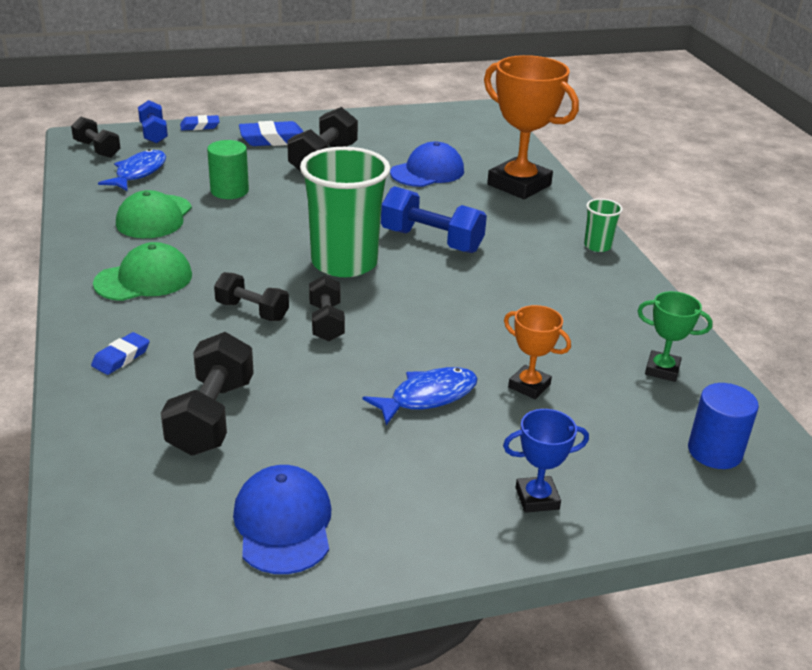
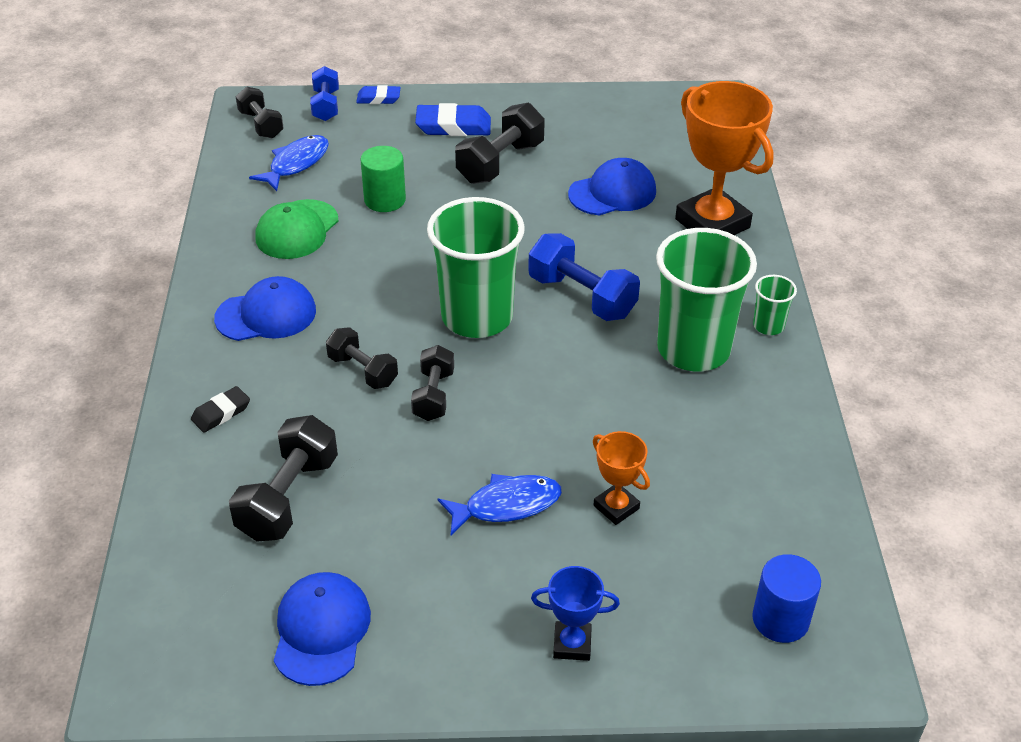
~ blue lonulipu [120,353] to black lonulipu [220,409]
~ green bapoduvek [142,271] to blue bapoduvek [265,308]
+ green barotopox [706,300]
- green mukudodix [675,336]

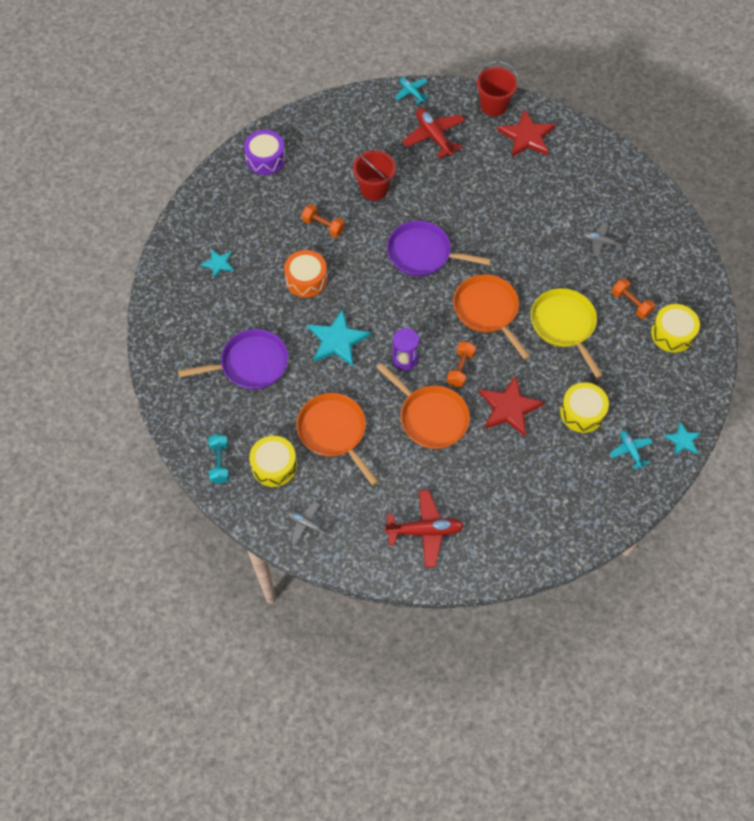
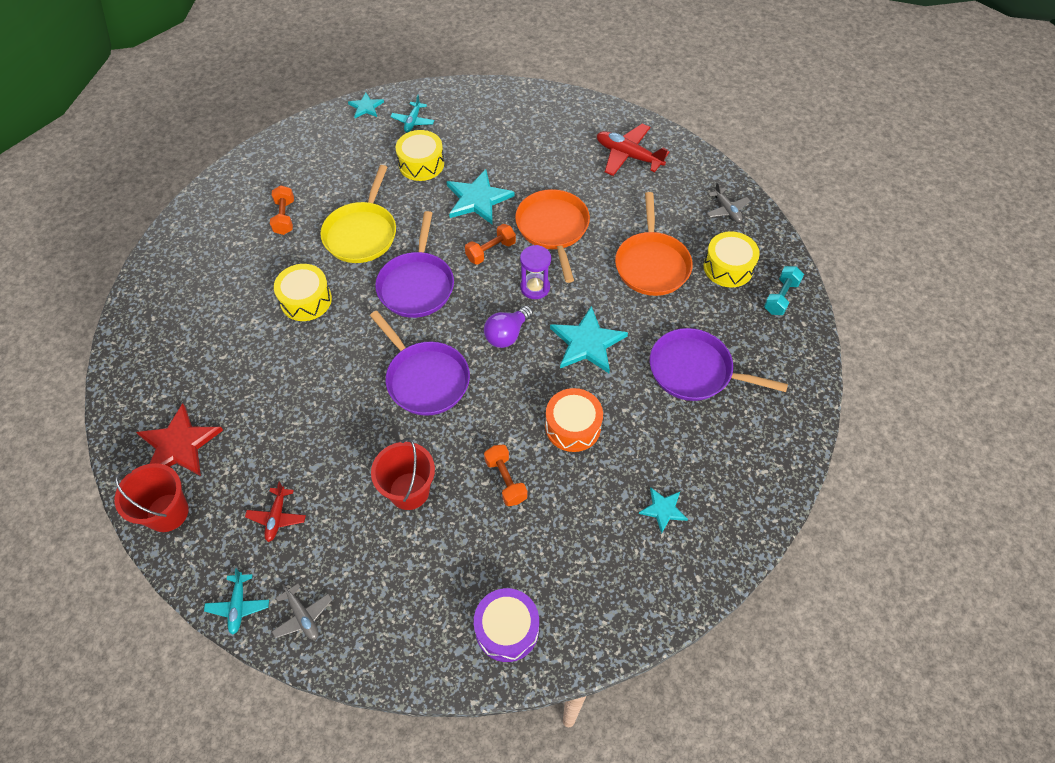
~ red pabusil [433,133] = [275,512] x0.58
~ grey pabusil [603,239] to [301,611]
~ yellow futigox [675,328] to [303,292]
~ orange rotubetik [491,317] to purple rotubetik [414,264]
~ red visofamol [512,406] to turquoise visofamol [480,196]
+ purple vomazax [508,327]

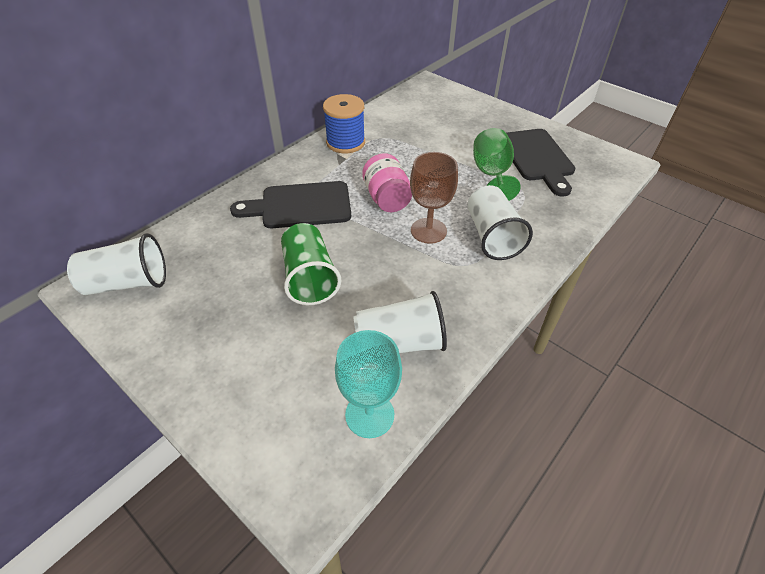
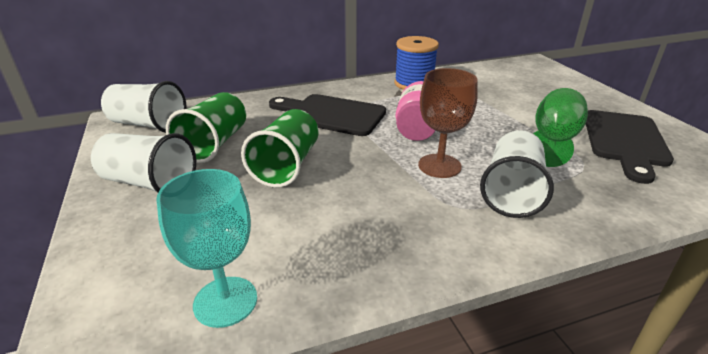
~ white barotopox [400,322] to [143,163]
+ green barotopox [206,127]

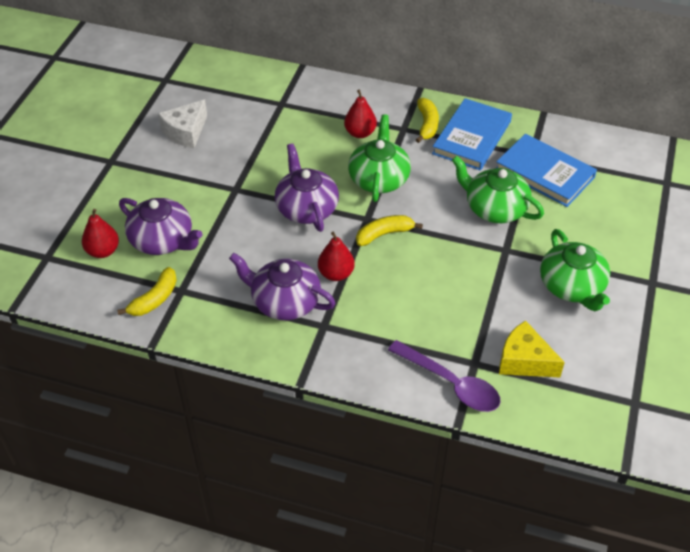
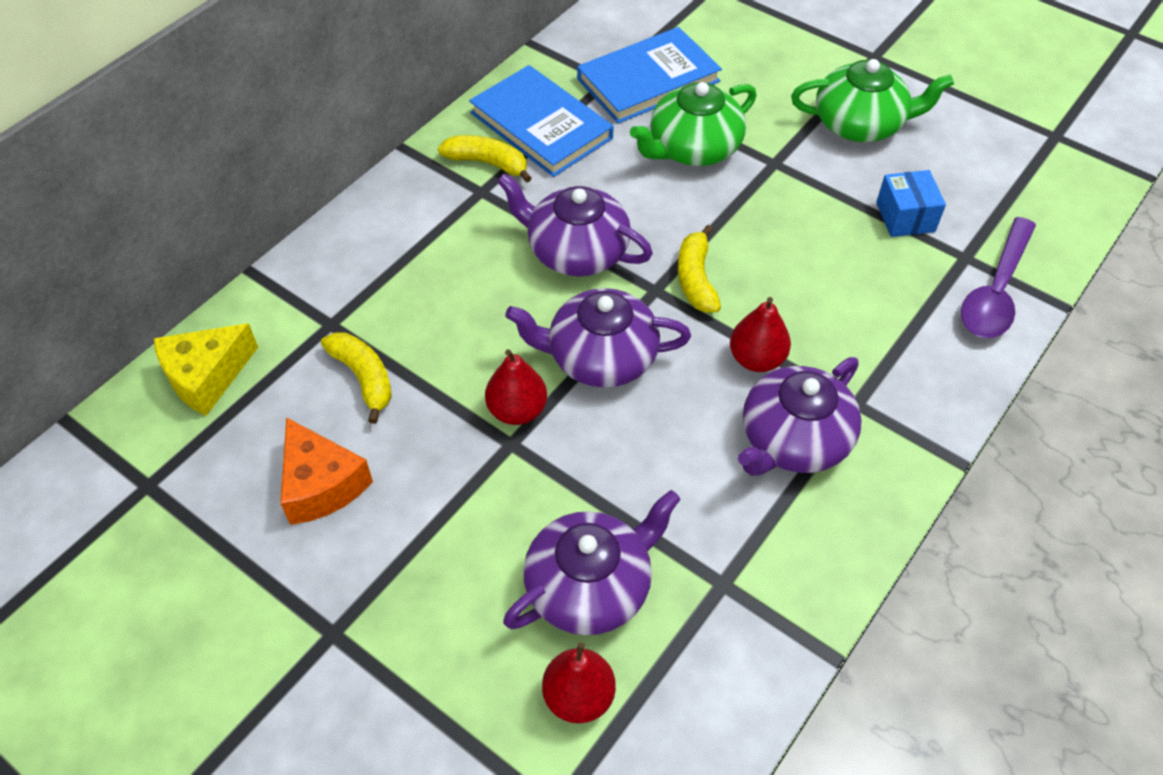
~ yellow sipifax [532,348] to [206,369]
~ white sipifax [182,124] to orange sipifax [326,471]
~ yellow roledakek [147,291] to [356,378]
~ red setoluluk [360,113] to [516,387]
~ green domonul [379,158] to purple domonul [575,224]
+ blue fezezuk [911,203]
~ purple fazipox [444,376] = [998,277] 150 degrees clockwise

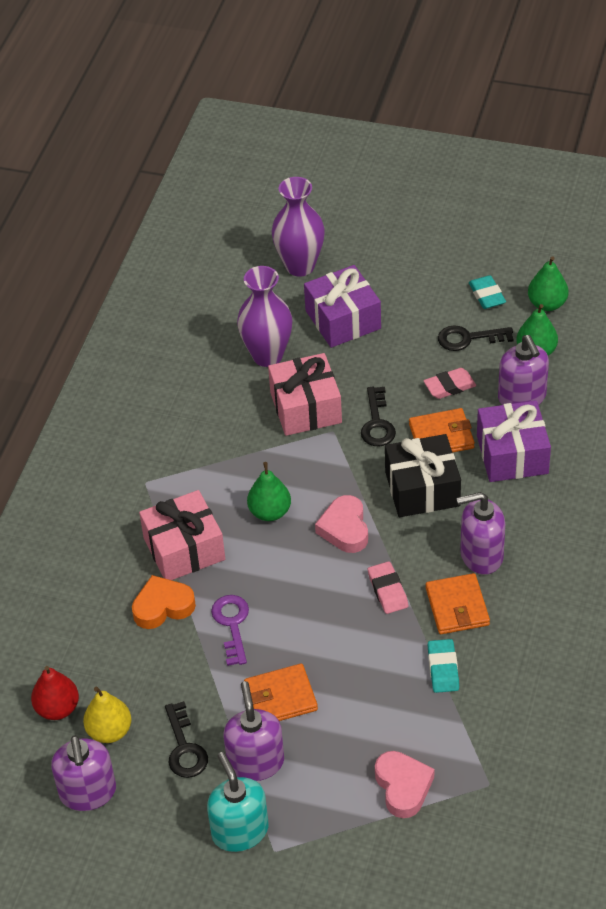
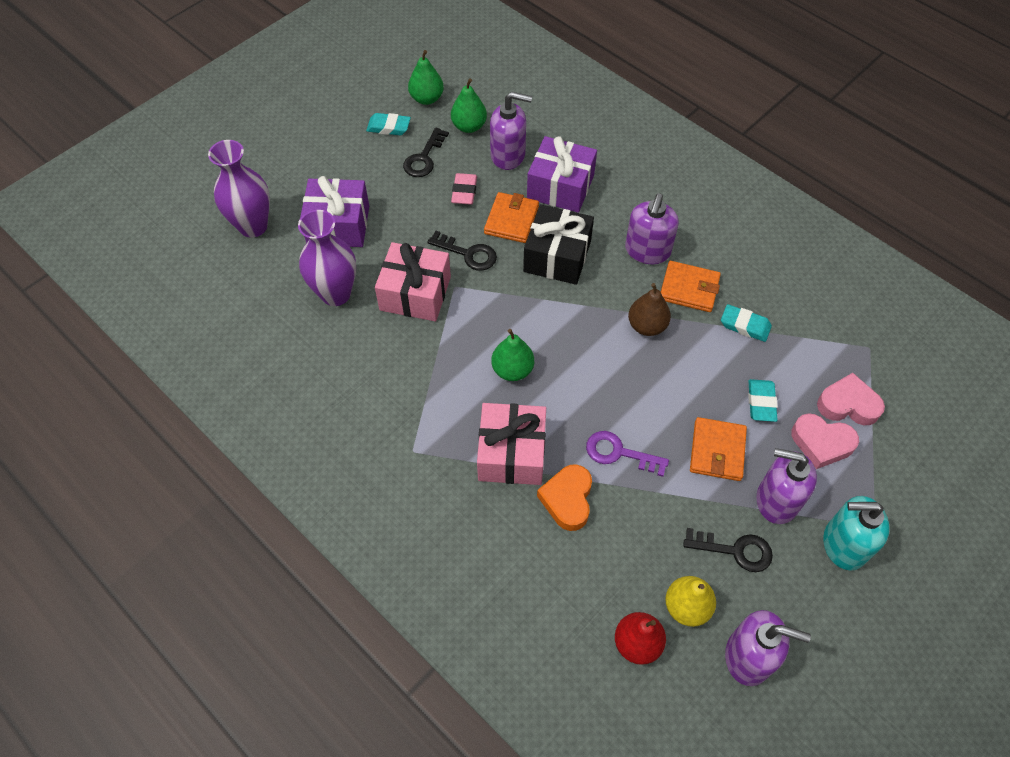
~ pink lonulipu [388,587] to brown setoluluk [649,309]
+ turquoise lonulipu [763,400]
~ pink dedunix [341,524] to [825,441]

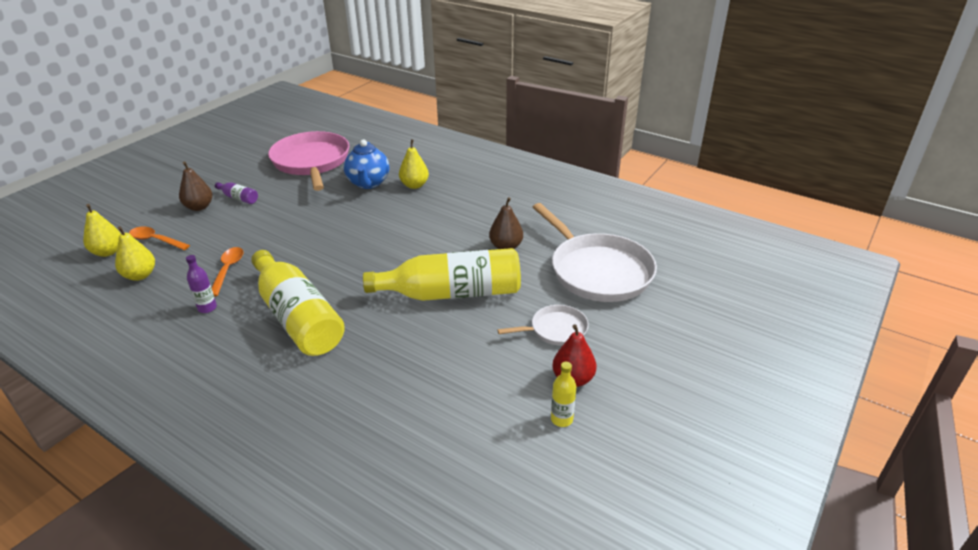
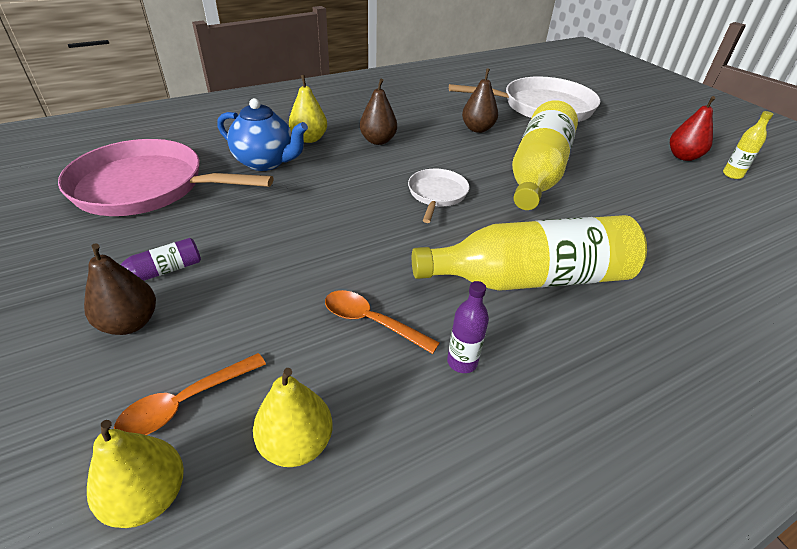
+ brown setoluluk [378,111]
~ white rotubetik [543,325] to [439,196]

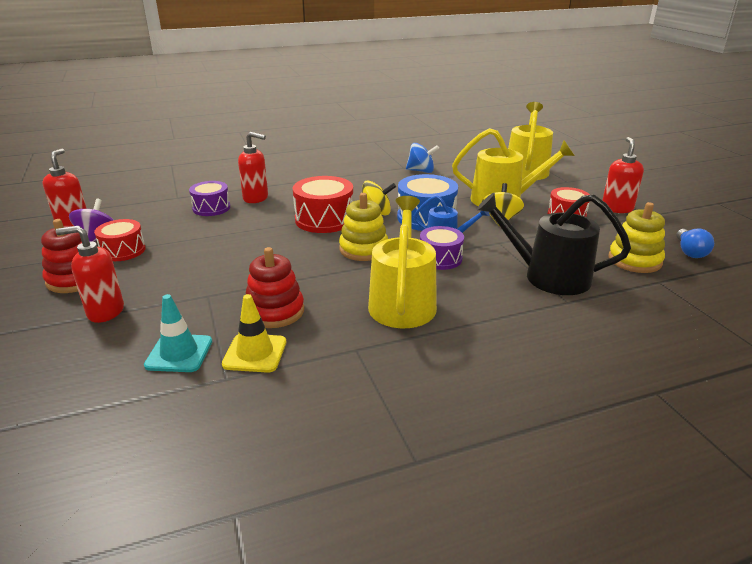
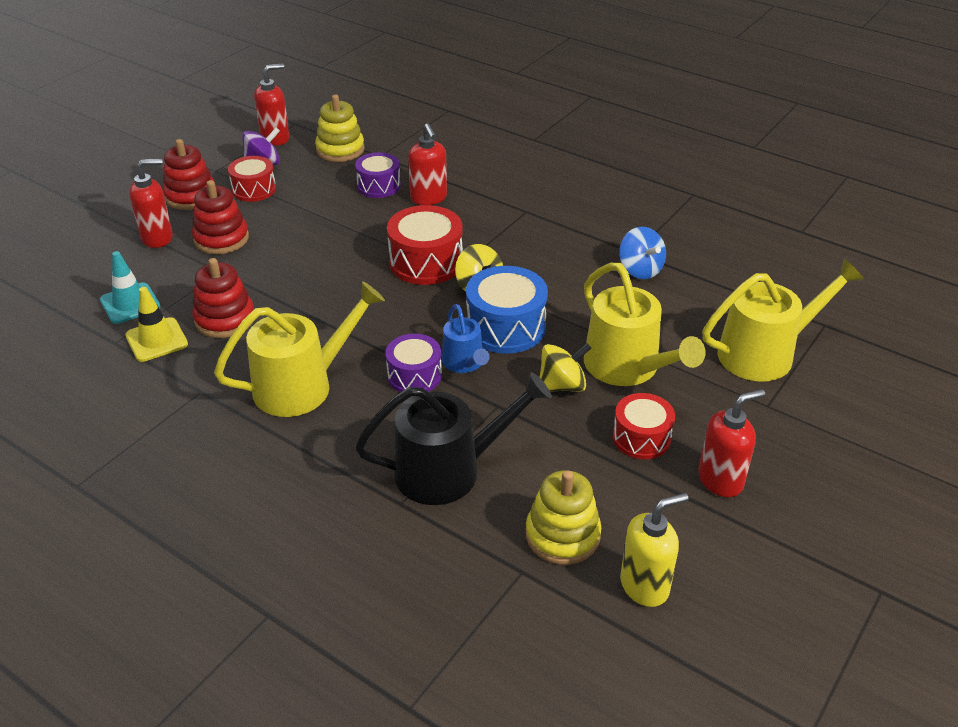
~ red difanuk [90,274] = [151,203] 105 degrees clockwise
+ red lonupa [220,217]
~ yellow lonupa [363,227] to [340,128]
~ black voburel [553,244] = [453,438] 90 degrees clockwise
~ blue vomazax [695,243] to yellow difanuk [654,550]

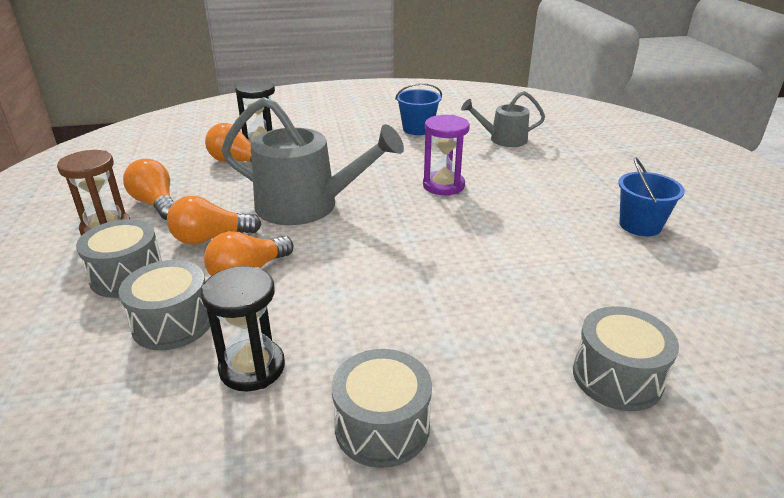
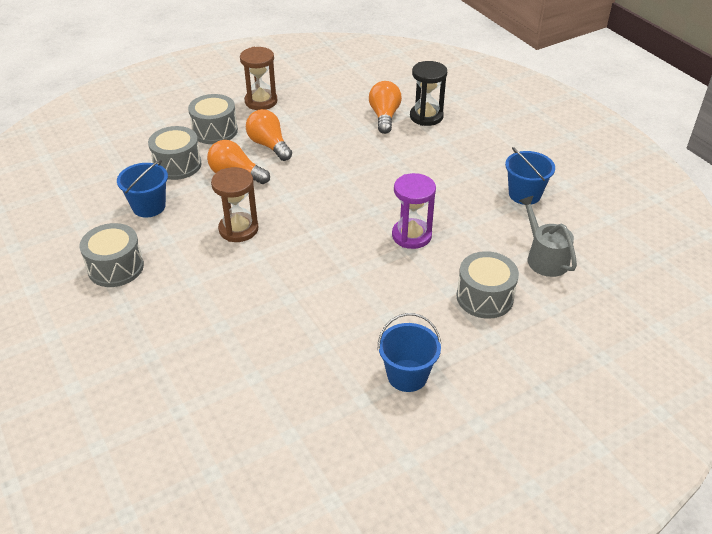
~ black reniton [243,328] to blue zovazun [142,189]
+ brown reniton [235,204]
~ grey futigox [626,358] to [488,285]
- orange vomazax [148,189]
- grey voburel [312,161]

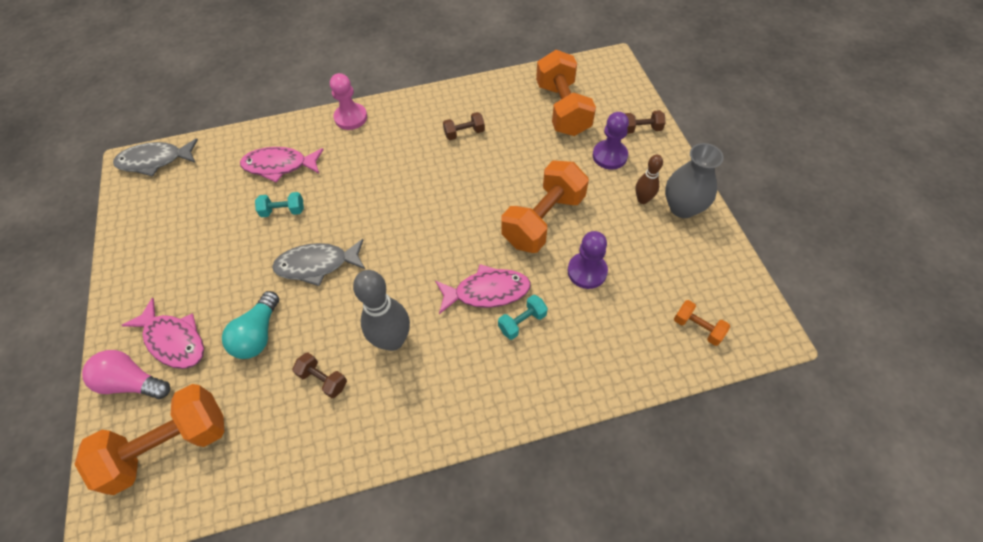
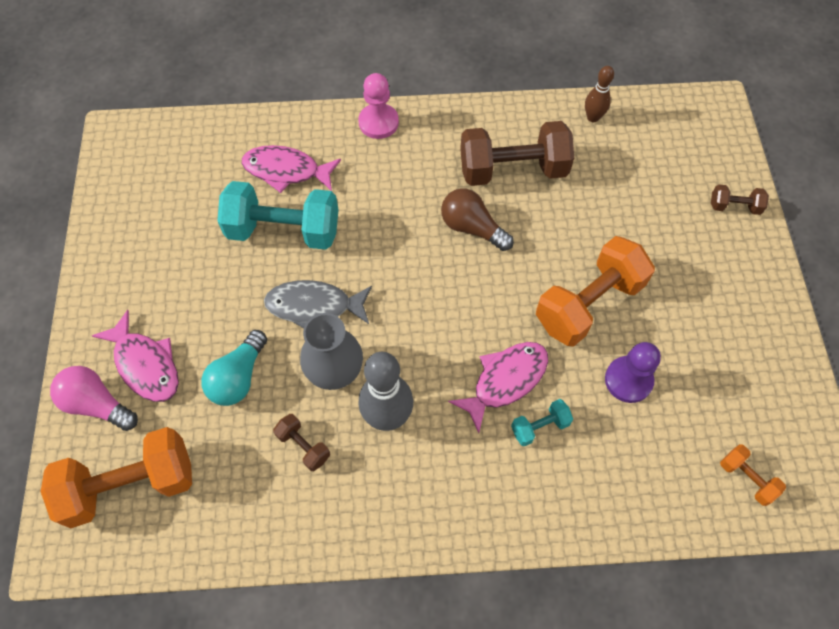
~ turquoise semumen [279,204] = [278,215] x2.17
~ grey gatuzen [694,180] to [331,351]
+ brown vomazax [477,219]
~ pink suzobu [483,289] = [498,387] 45 degrees counterclockwise
~ brown semumen [464,126] = [517,153] x2.17
~ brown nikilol [649,179] to [599,94]
- grey suzobu [155,157]
- orange semumen [566,93]
- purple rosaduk [611,140]

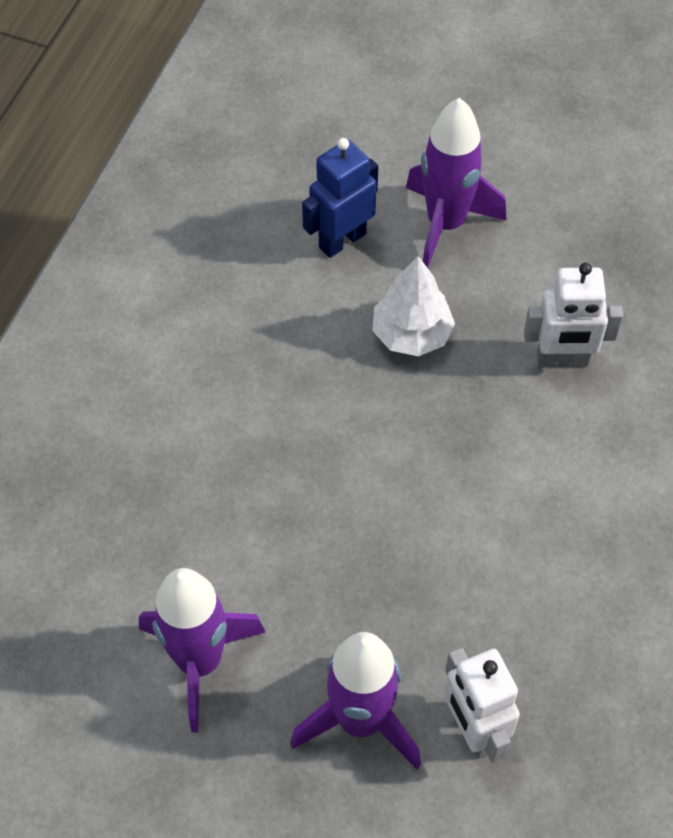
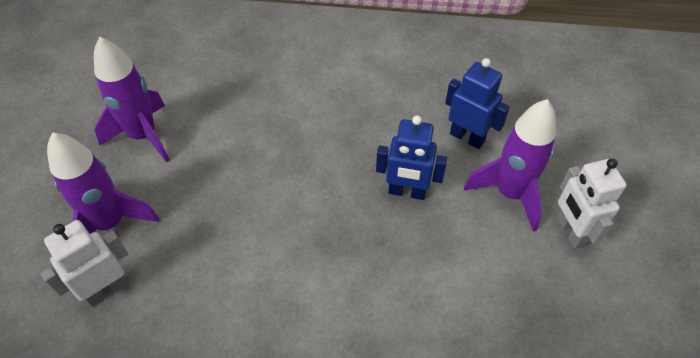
~ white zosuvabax [413,306] to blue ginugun [411,157]
~ white ginugun [573,315] to [592,204]

